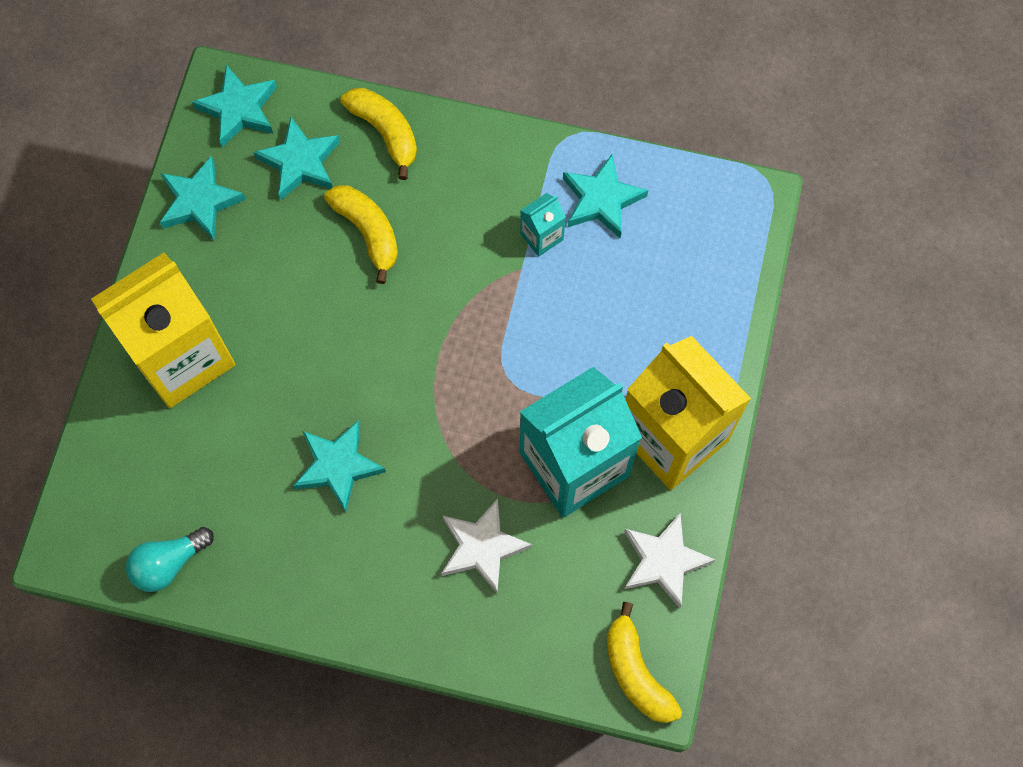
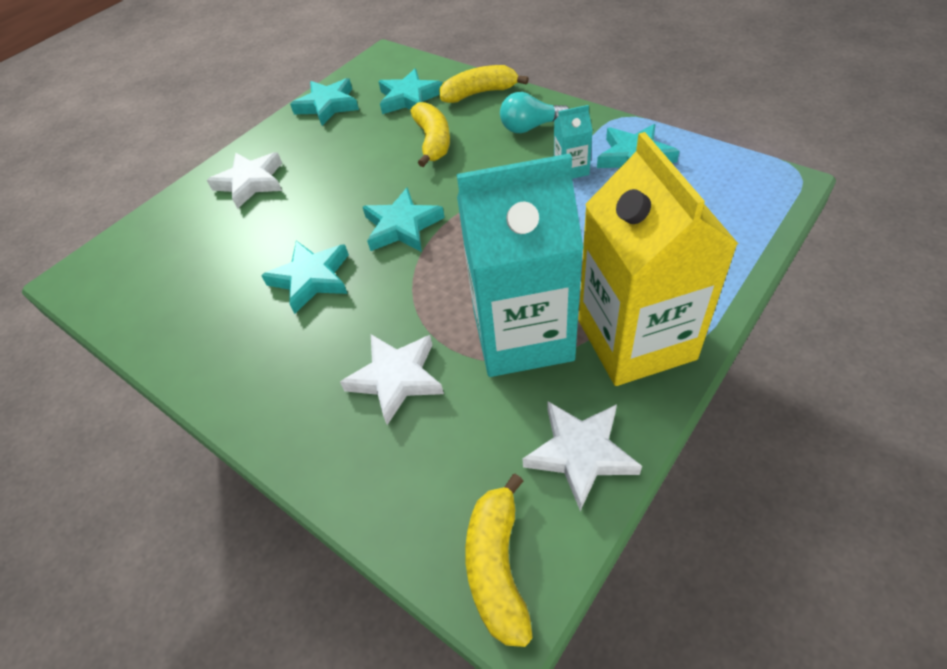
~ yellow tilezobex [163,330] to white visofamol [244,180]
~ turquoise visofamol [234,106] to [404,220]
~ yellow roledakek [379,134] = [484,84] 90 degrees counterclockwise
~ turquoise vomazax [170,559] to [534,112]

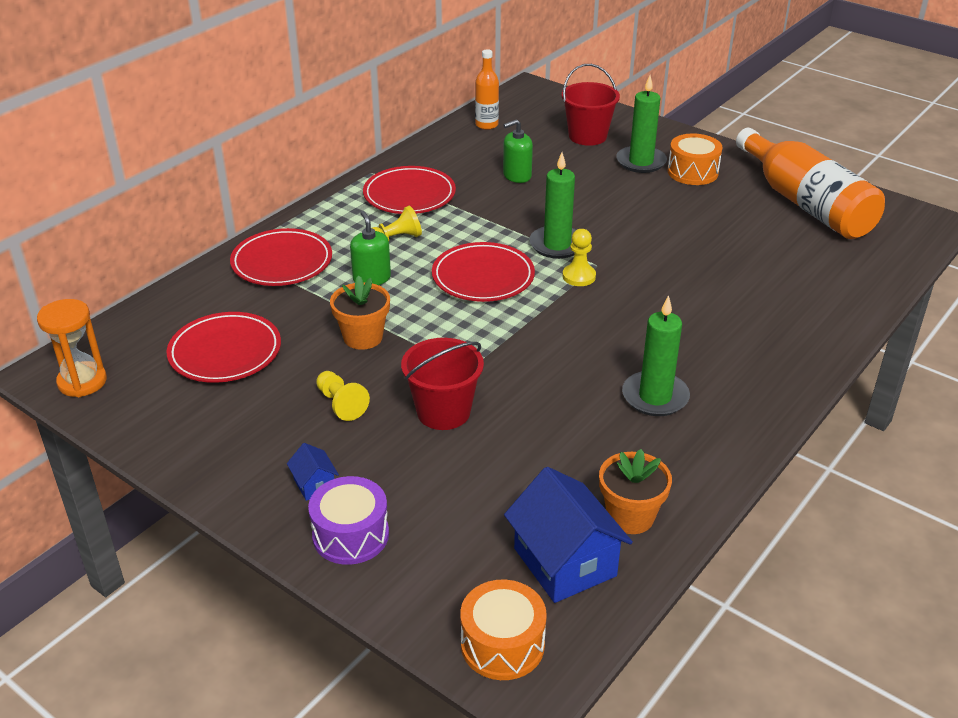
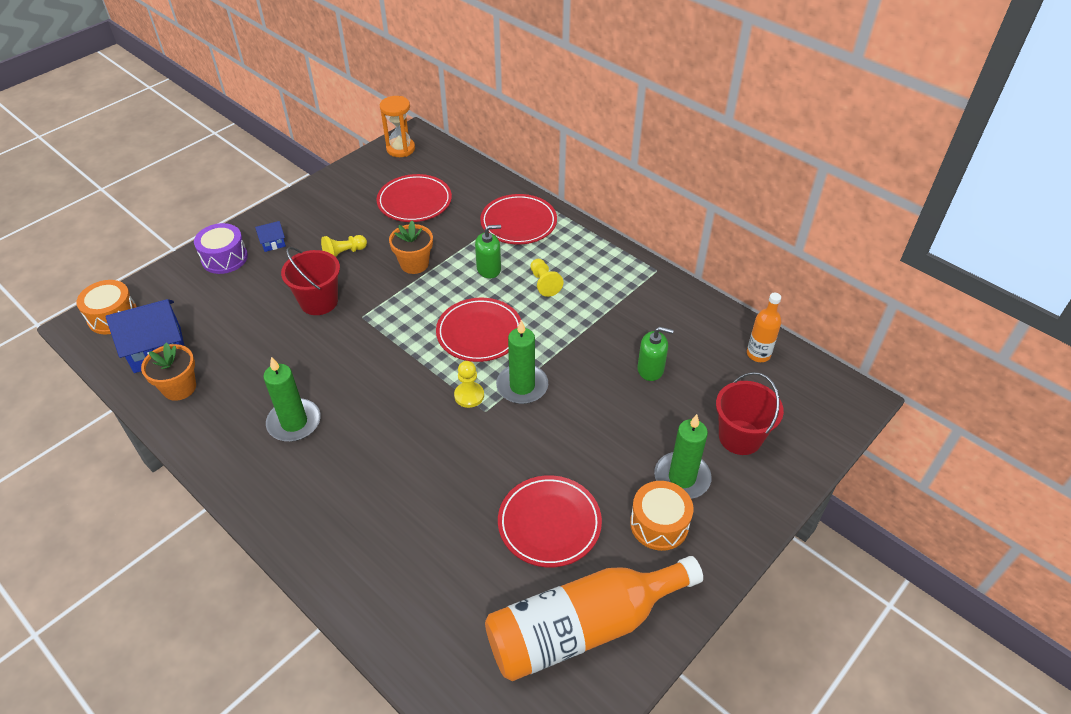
~ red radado [409,190] to [550,521]
~ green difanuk [518,151] = [656,354] 120 degrees clockwise

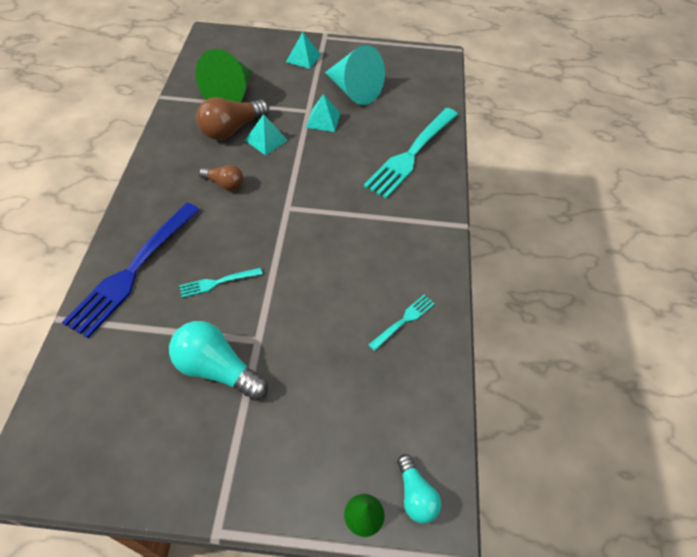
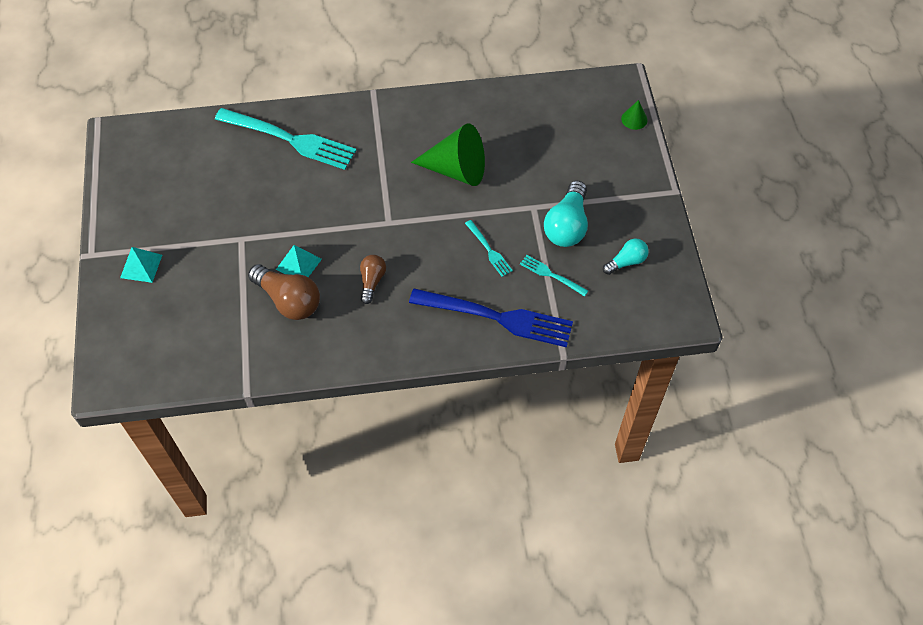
~ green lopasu [224,75] to [448,154]
~ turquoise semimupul [401,323] to [554,276]
~ turquoise vomazax [419,489] to [626,257]
- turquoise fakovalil [323,113]
- turquoise lopasu [355,75]

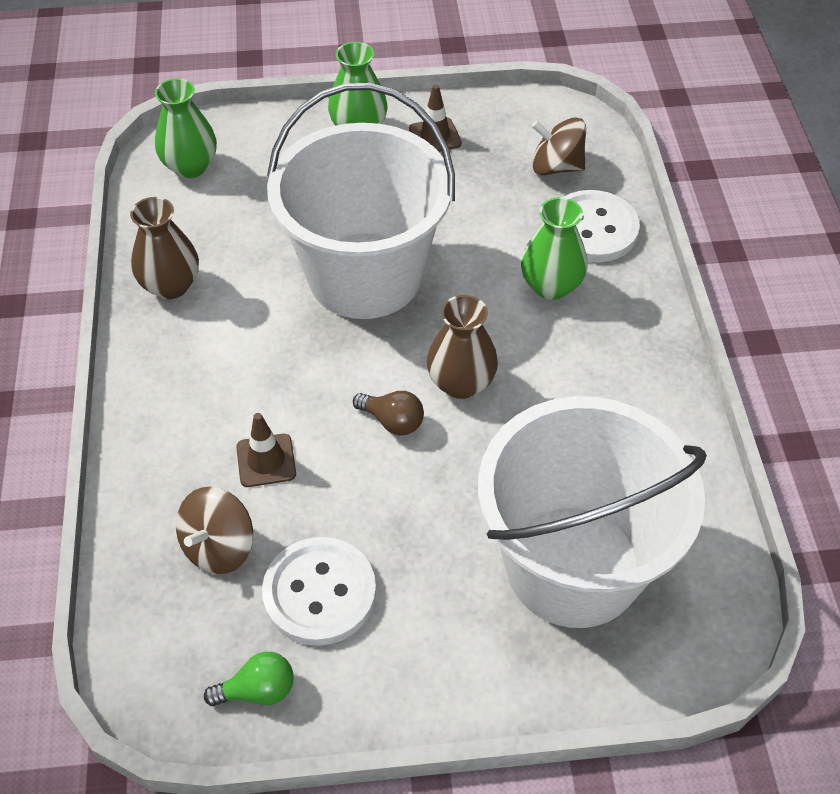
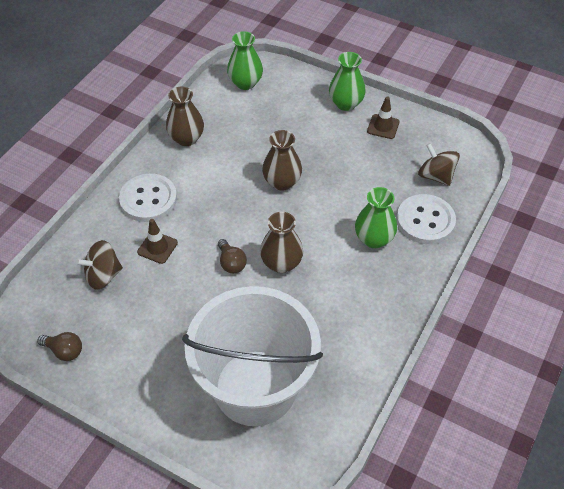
~ green vomazax [249,679] to brown vomazax [59,346]
~ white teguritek [319,591] to [148,198]
~ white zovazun [361,201] to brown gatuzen [282,160]

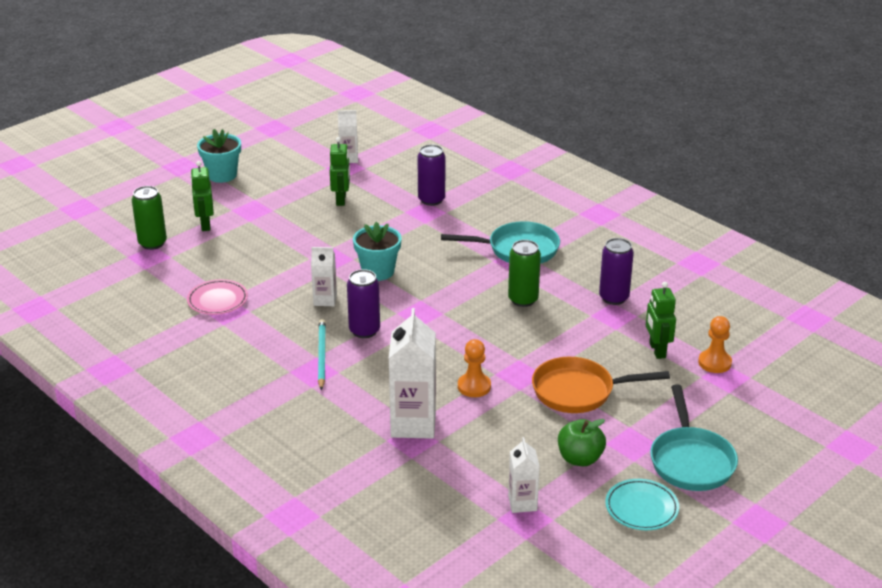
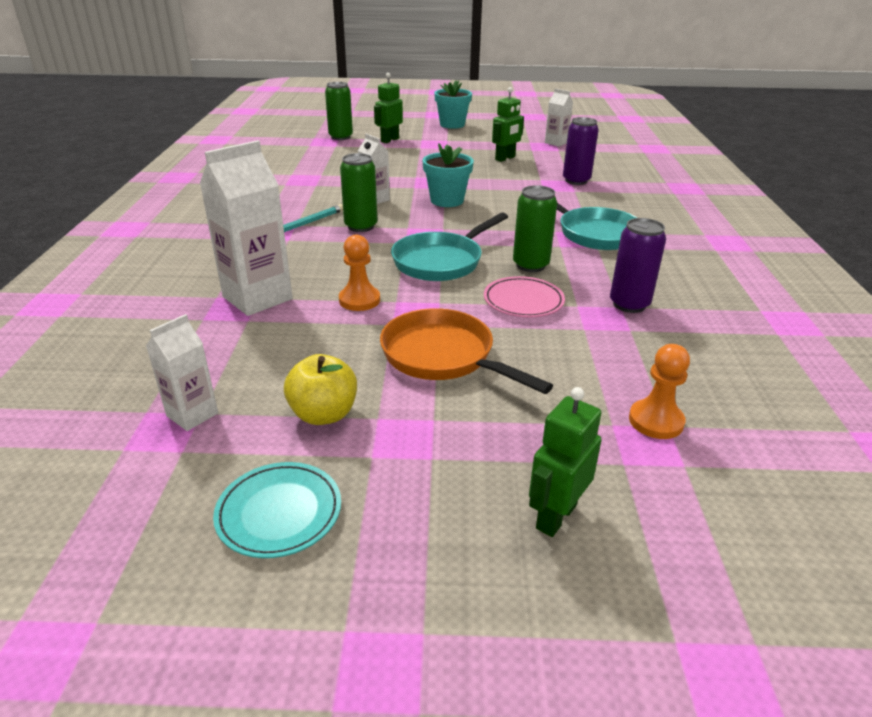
~ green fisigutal [582,442] to yellow fisigutal [320,389]
~ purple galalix [363,303] to green galalix [358,192]
~ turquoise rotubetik [694,437] to [449,247]
~ pink radado [217,297] to [524,296]
~ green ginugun [661,320] to [565,462]

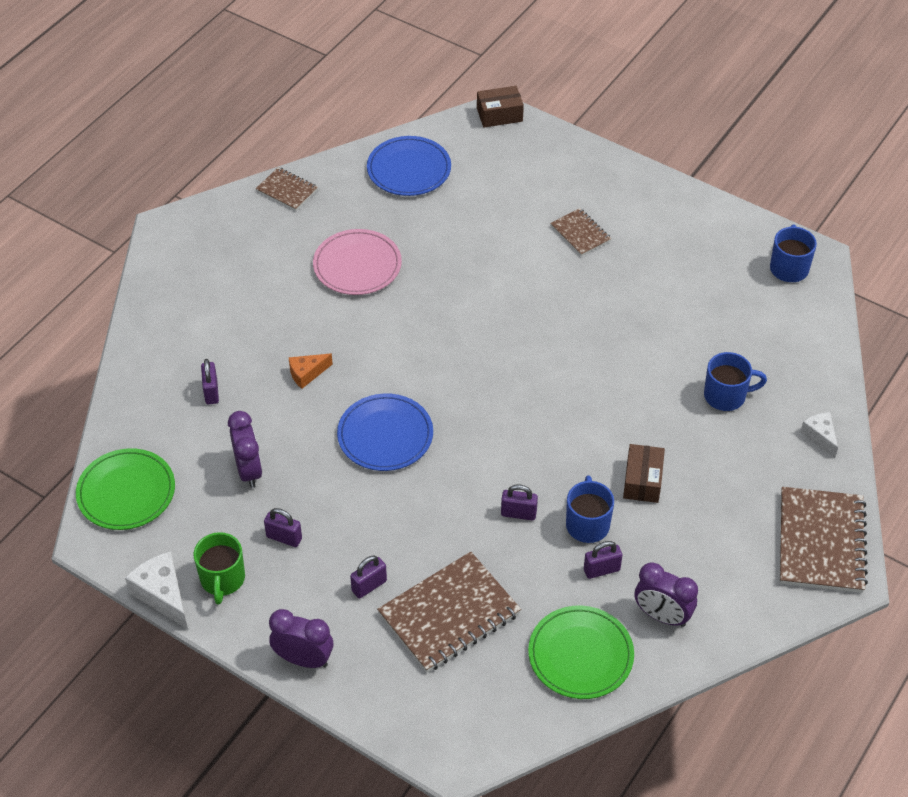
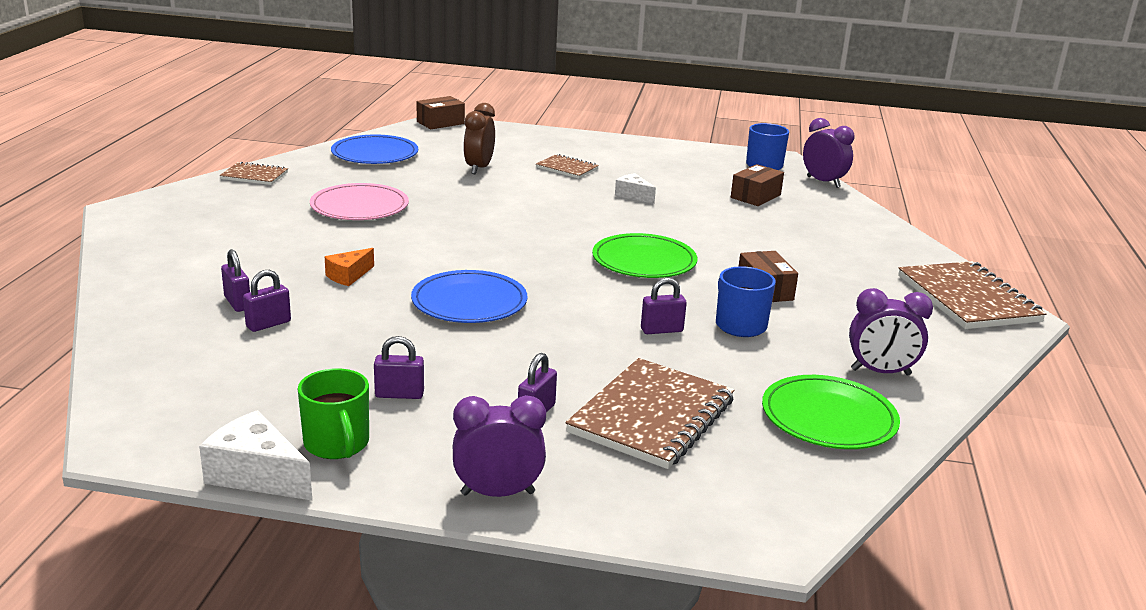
~ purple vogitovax [603,560] to [267,301]
+ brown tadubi [479,138]
~ green radado [125,489] to [644,255]
~ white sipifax [819,435] to [635,188]
+ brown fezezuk [757,185]
~ purple tadubi [245,449] to [828,153]
- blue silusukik [735,381]

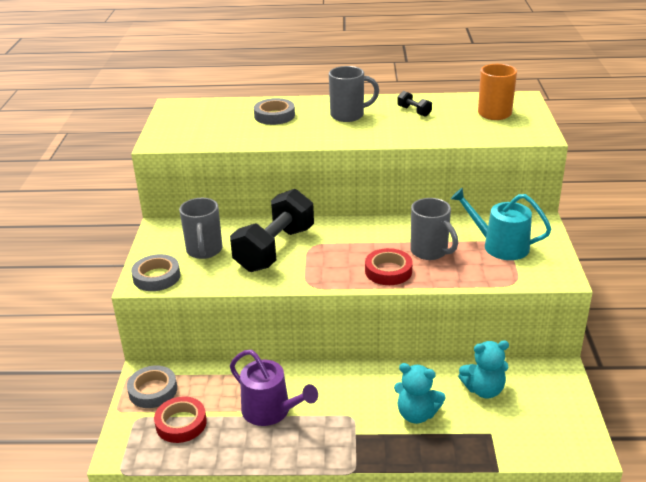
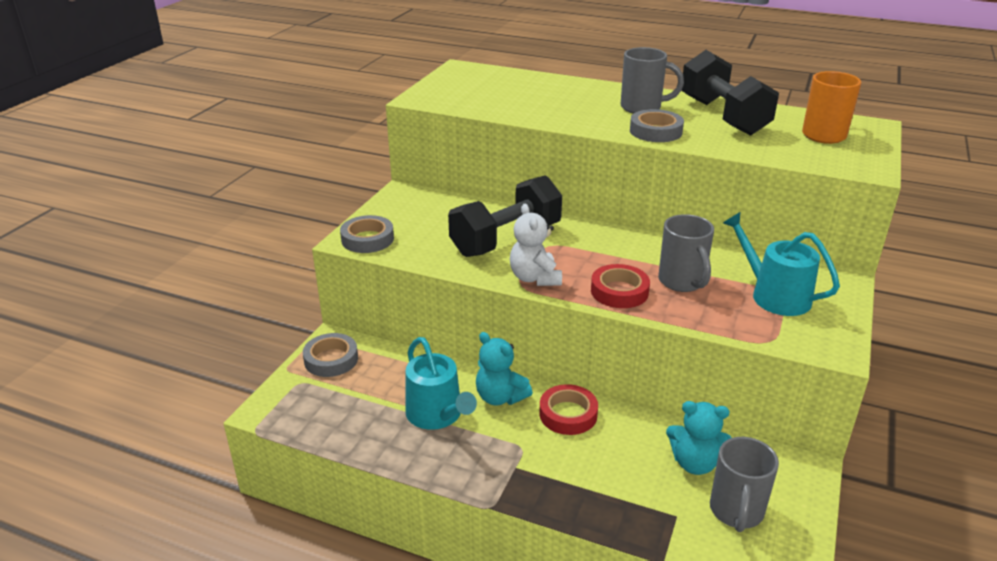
~ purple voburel [274,388] to turquoise voburel [441,383]
~ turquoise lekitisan [420,393] to [504,368]
+ white lekitisan [536,245]
~ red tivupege [180,419] to [568,409]
~ grey tivupege [274,111] to [657,125]
~ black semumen [414,104] = [730,93] x2.46
~ grey silusukik [201,228] to [744,484]

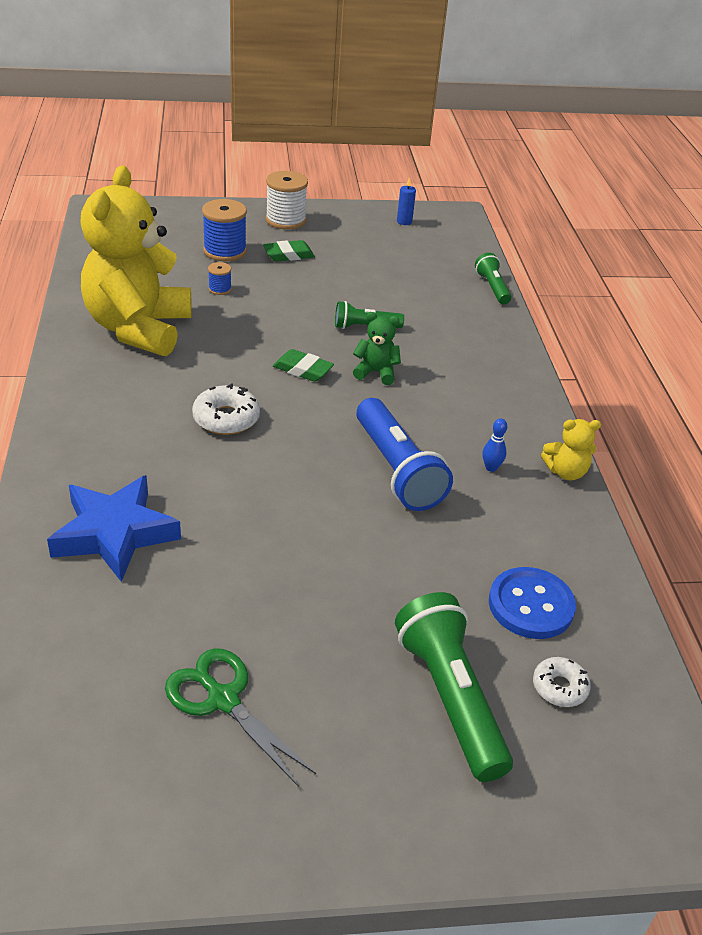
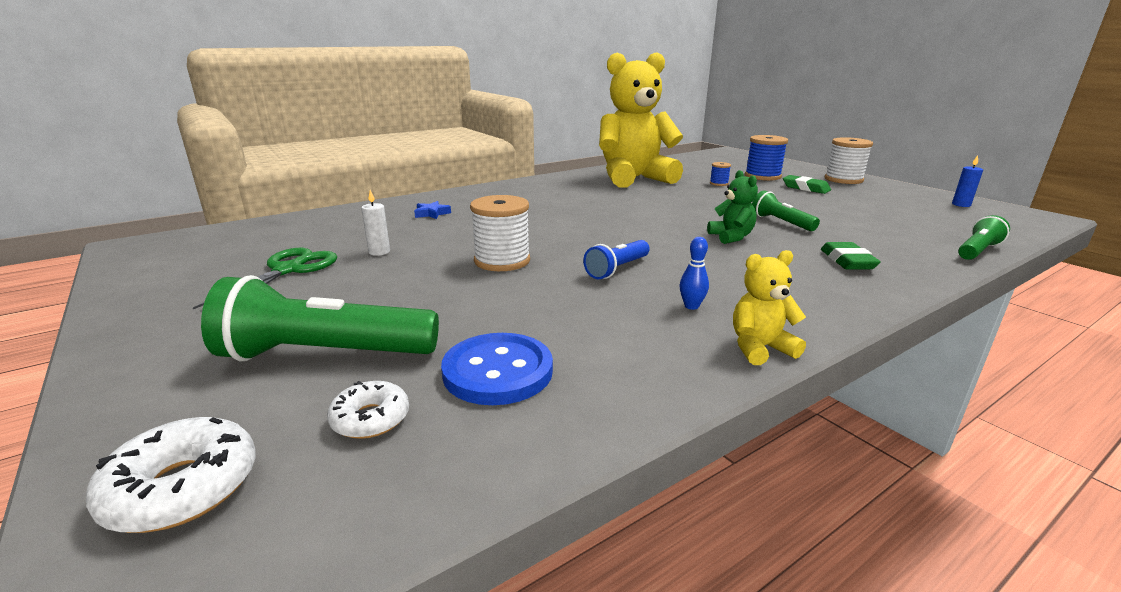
~ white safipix [226,409] to [170,475]
~ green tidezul [454,687] = [320,318] 135 degrees counterclockwise
+ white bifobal [375,223]
~ blue visofamol [114,528] = [432,210] x0.40
+ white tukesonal [500,233]
~ blue tidezul [404,454] = [616,259] x0.56
~ yellow lekitisan [571,449] = [769,307] 105 degrees clockwise
~ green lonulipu [303,365] to [851,255]

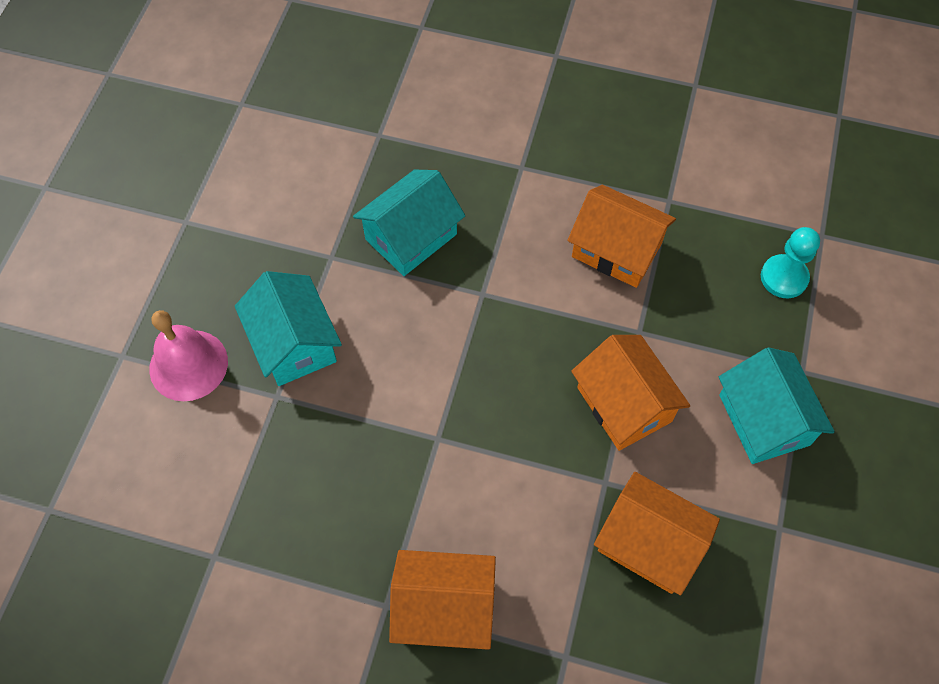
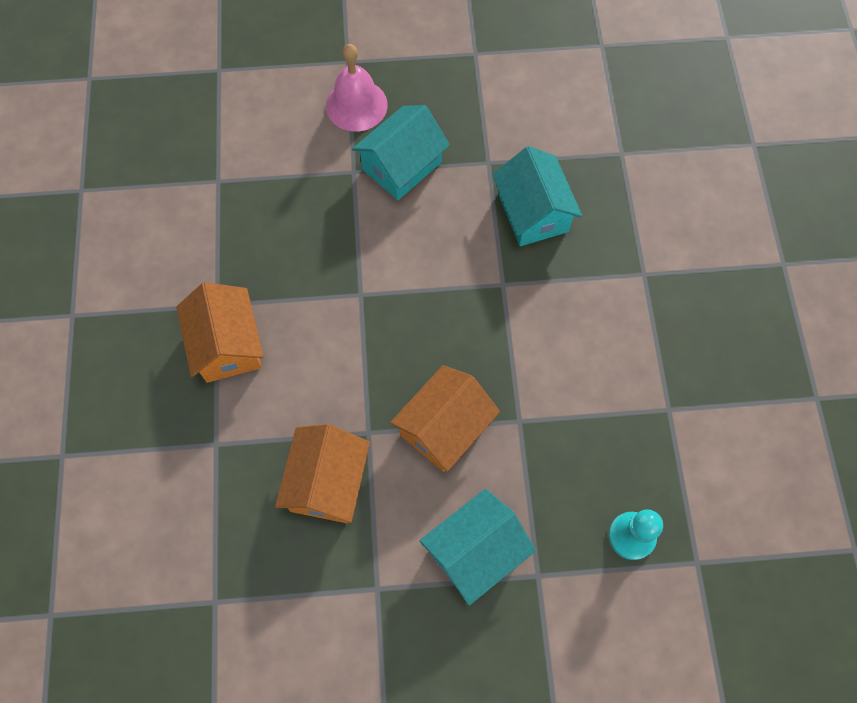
~ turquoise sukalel [409,223] = [537,196] 45 degrees clockwise
- orange sukalel [621,236]

